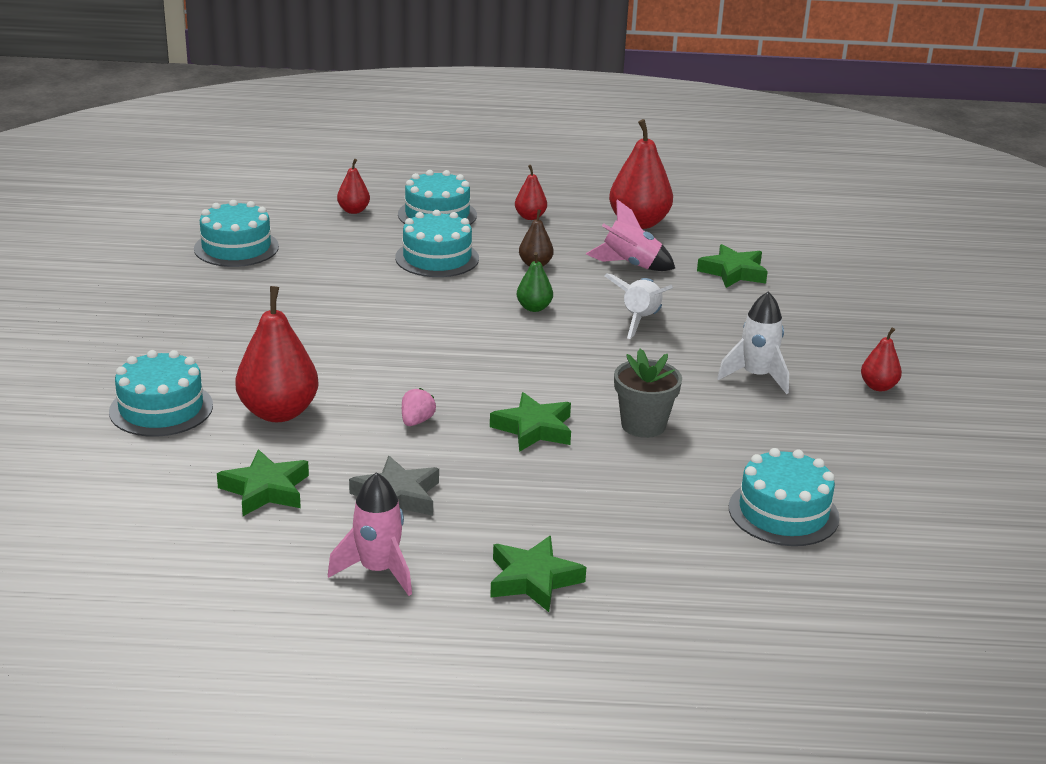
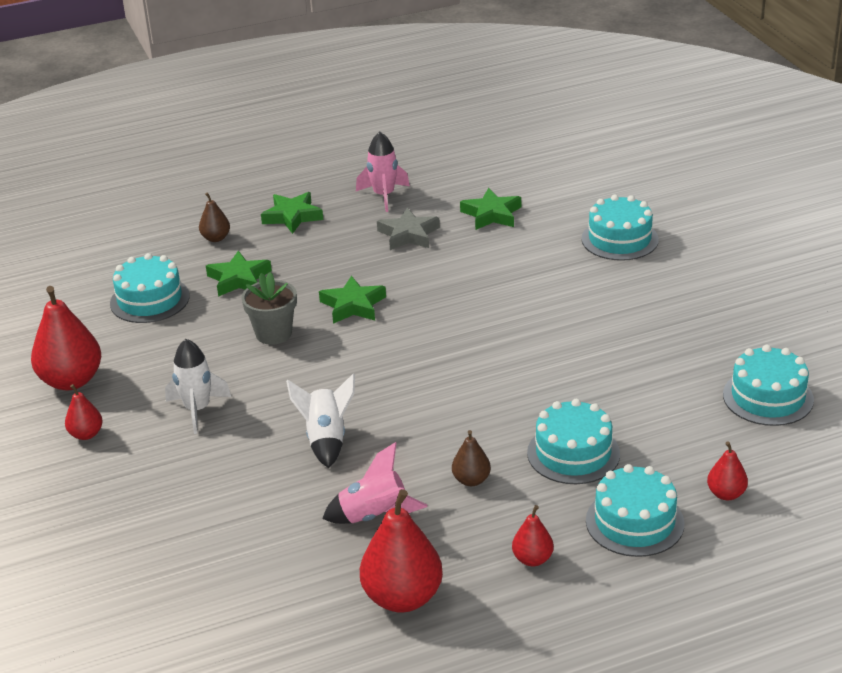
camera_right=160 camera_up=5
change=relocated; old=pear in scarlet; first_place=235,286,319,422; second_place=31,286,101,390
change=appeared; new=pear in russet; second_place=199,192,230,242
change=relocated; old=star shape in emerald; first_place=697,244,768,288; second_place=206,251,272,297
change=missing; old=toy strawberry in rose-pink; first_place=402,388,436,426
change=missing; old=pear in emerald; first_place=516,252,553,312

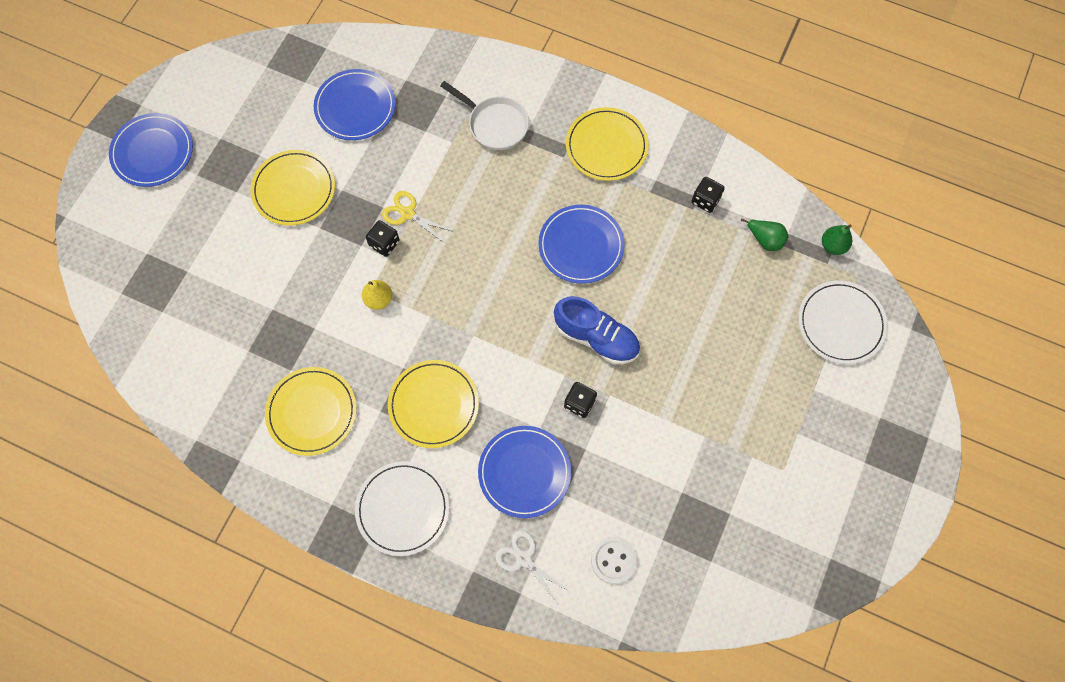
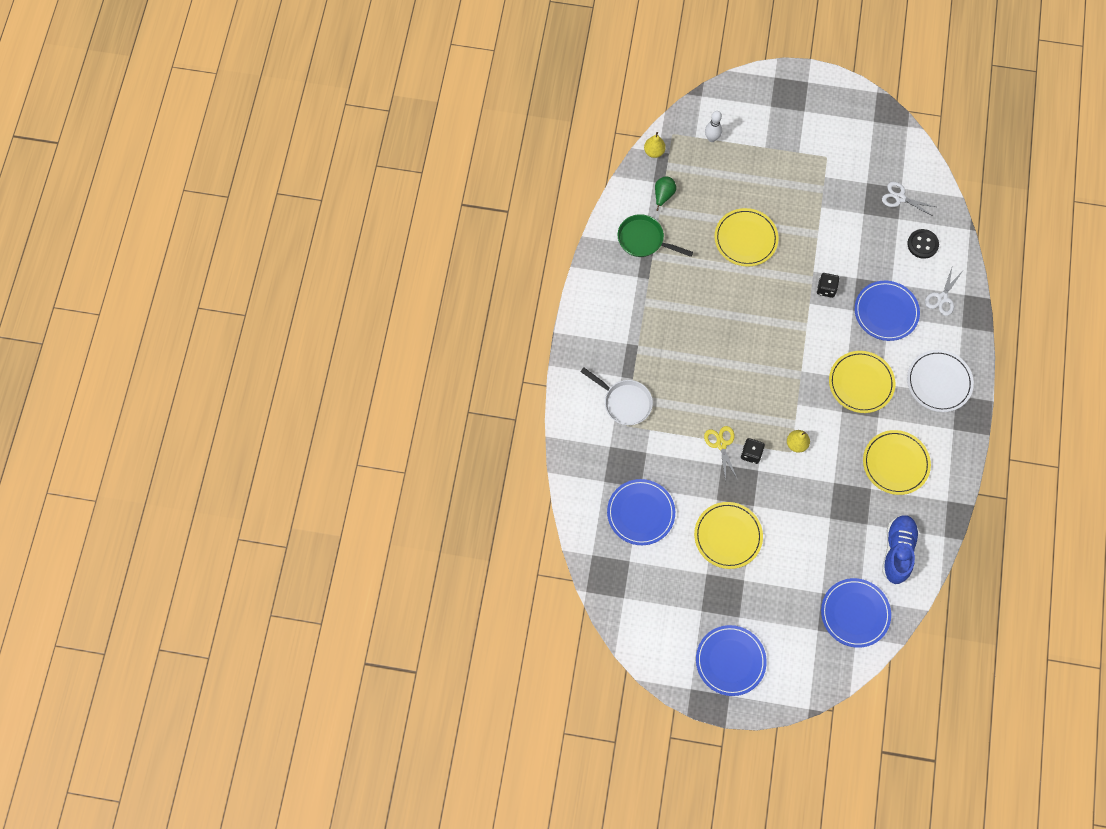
camera_right=-105 camera_up=0
change=spun; old=pan in white; first_place=440,81,529,150; second_place=581,368,653,425; degrees=105
change=exchanged; old=game die in ebony; new=pan in emerald; first_place=691,177,725,213; second_place=618,214,693,257
change=colour; old=pear in emerald; new=pear in yellow; first_place=822,225,852,255; second_place=644,132,666,158
change=spun; old=scissors in yellow; first_place=382,191,452,243; second_place=704,426,738,482; degrees=150
change=exchanged; old=dinner plate in white; new=tenpin in white; first_place=798,281,888,364; second_place=705,111,722,142
change=relocated; old=dinner plate in yellow; first_place=566,107,649,181; second_place=714,208,779,267
change=relocated; old=dinner plate in royal blue; first_place=538,205,625,284; second_place=821,578,891,648
change=appeared; new=scissors in white; second_place=882,182,936,216
change=relocated; old=shoe in royal blue; first_place=554,296,640,365; second_place=882,515,919,584
change=colour; old=button in white; new=button in ebony; first_place=591,537,637,584; second_place=907,229,939,259

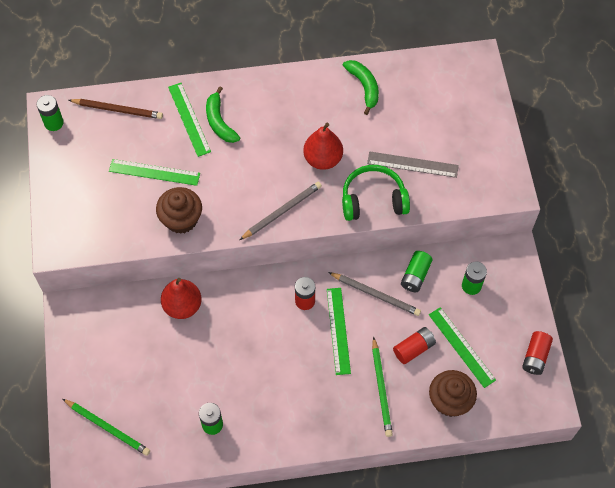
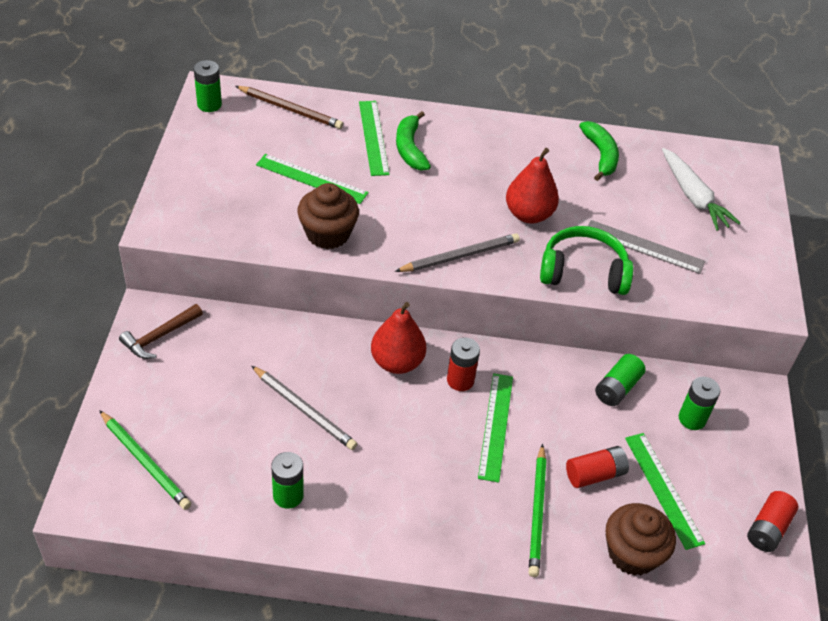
camera_right=10 camera_up=-15
change=appeared; new=claw hammer in russet; second_place=119,304,203,359
change=relocated; old=pencil in gray; first_place=328,272,421,316; second_place=252,366,357,450
change=relocated; old=pear in scarlet; first_place=161,278,202,319; second_place=371,302,426,374
change=appeared; new=toy carrot in white; second_place=662,148,740,231

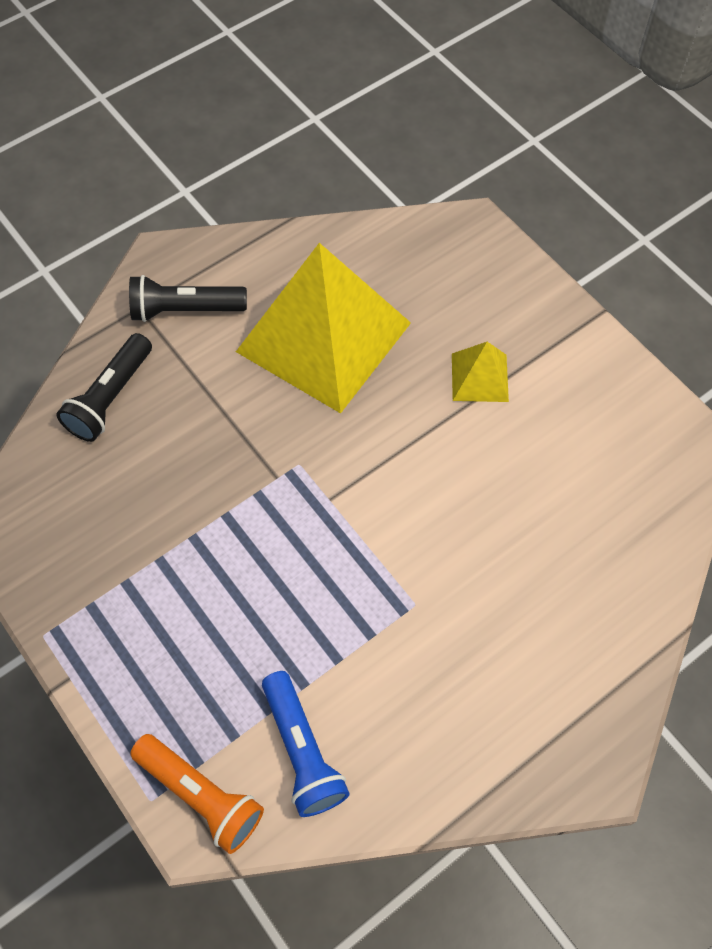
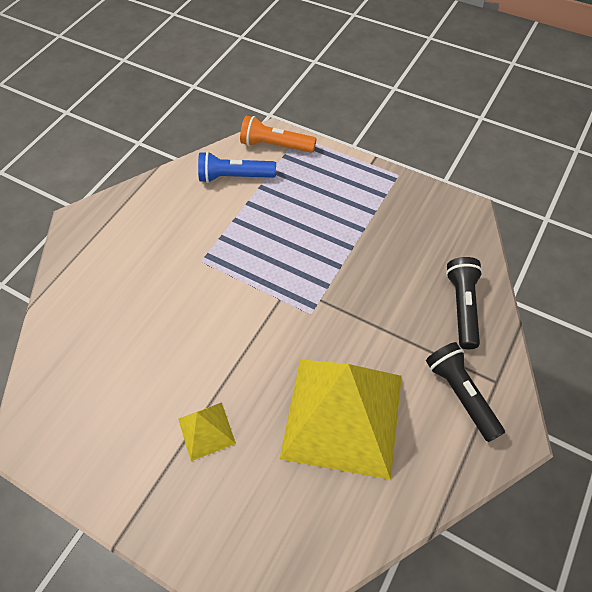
camera_right=160 camera_up=-5
change=spun; old=flashlight in royal blue; first_place=262,671,350,817; second_place=198,151,276,183; degrees=-45
change=spun; old=flashlight in ebony; first_place=129,275,247,322; second_place=426,342,505,442; degrees=-90

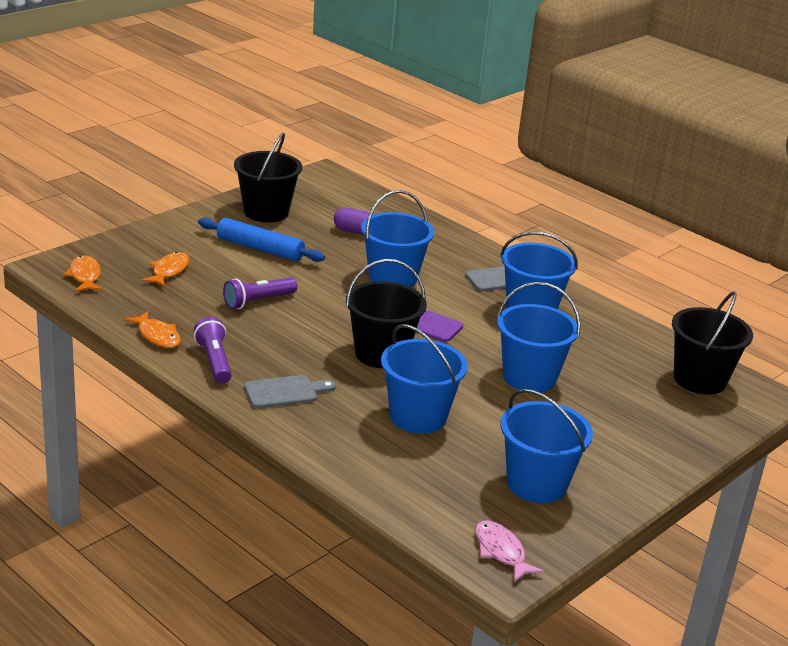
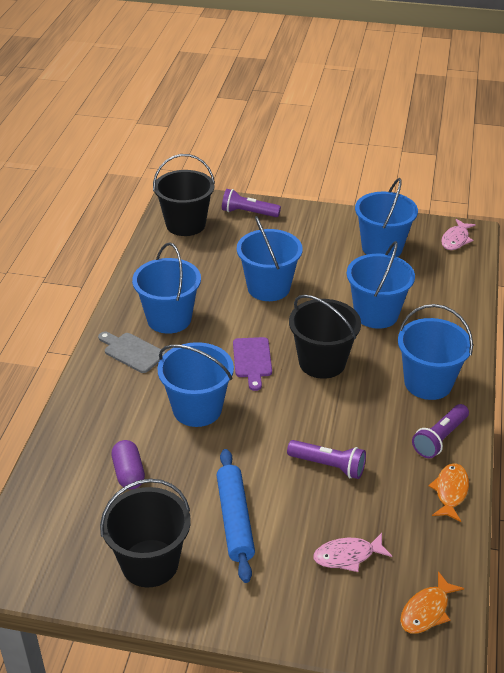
camera_right=-120 camera_up=10
change=appeared; new=flashlight in royal purple; second_place=222,189,281,217
change=colour; old=toy fish in bright orange; new=toy fish in rose-pink; first_place=141,252,189,287; second_place=313,533,392,572
change=exchanged; old=cutting board in gray; new=pail in royal blue; first_place=244,375,336,408; second_place=398,304,473,400

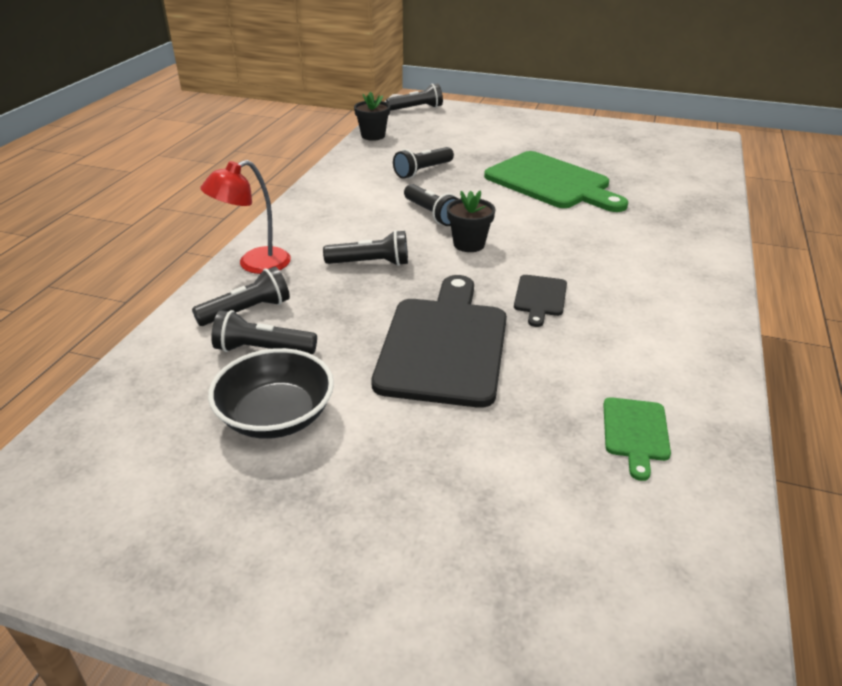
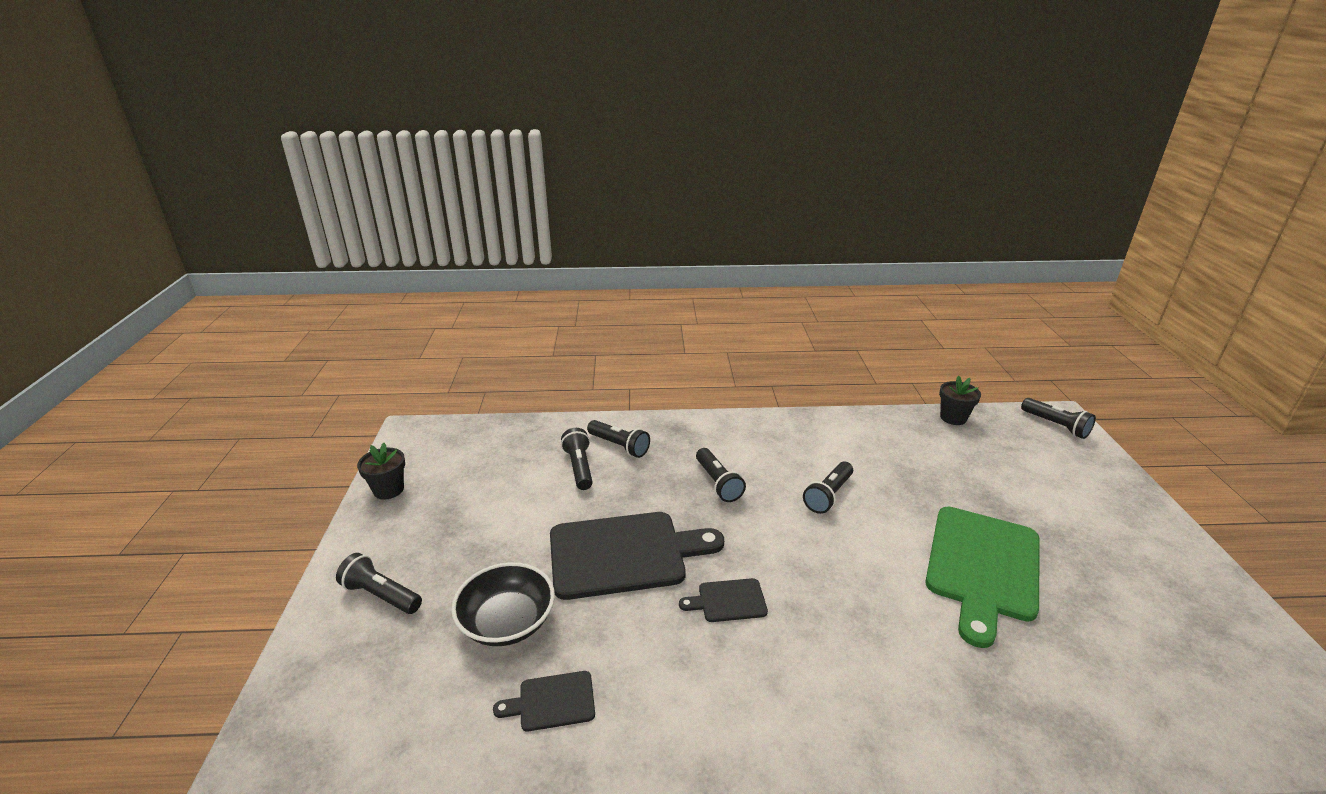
camera_right=70 camera_up=-5
change=relocated; old=flashlight in ebony; first_place=393,147,454,179; second_place=336,553,422,614
change=relocated; old=flower pot in ebony; first_place=447,190,495,252; second_place=357,443,405,500
change=relocated; old=bowl in ebony; first_place=208,348,334,439; second_place=451,562,555,646
change=colour; old=cutting board in emerald; new=cutting board in ebony; first_place=603,397,671,481; second_place=493,671,595,732
change=missing; old=lamp in scarlet; first_place=200,160,291,274

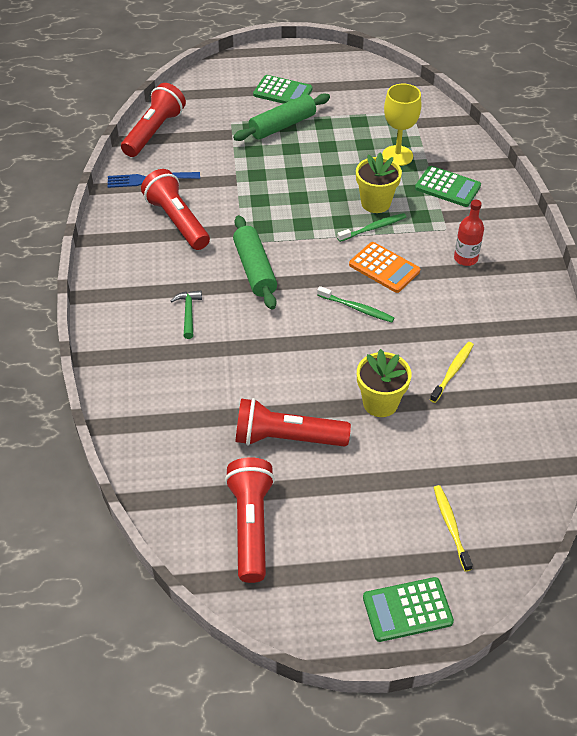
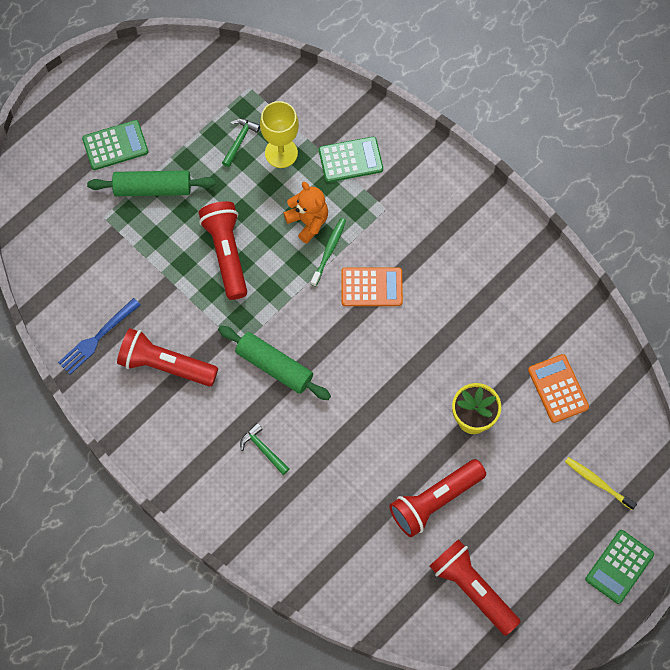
camera_right=-40 camera_up=20
change=spun; old=dough roller in emerald; first_place=233,93,330,141; second_place=87,171,216,196; degrees=75
change=relocated; old=flashlight in scarlet; first_place=121,83,186,157; second_place=198,201,247,300
change=appeared; new=claw hammer in emerald; second_place=222,119,260,167
change=exchanged; old=flower pot in yellow; new=stuffed bear in bright orange; first_place=356,152,402,213; second_place=284,182,328,244
change=appeared; new=pocket calculator in bright orange; second_place=528,354,589,423
change=missing; old=dental brush in emerald; first_place=317,286,394,322
change=missing; old=dental brush in yellow; first_place=430,342,474,403
change=missing; old=bottle in scarlet; first_place=454,200,484,266

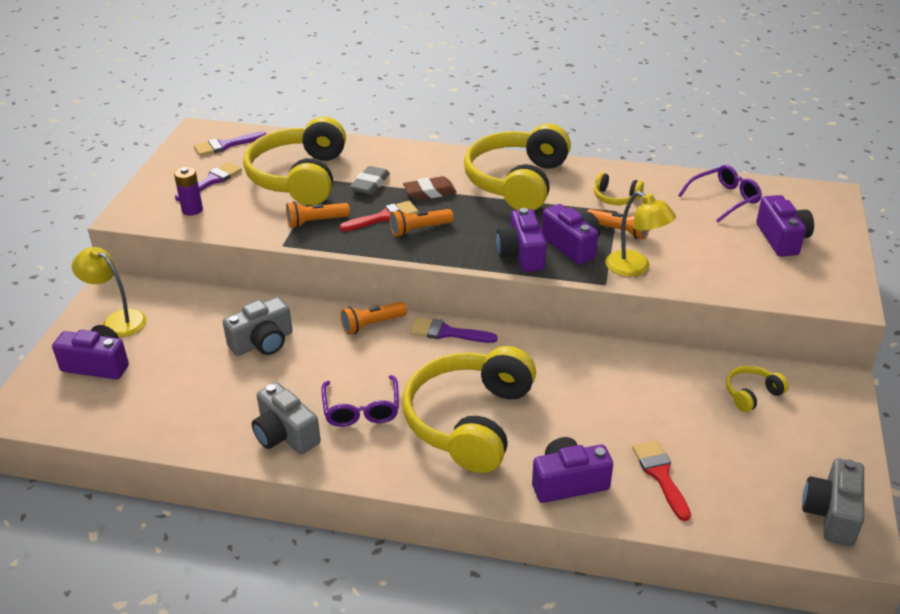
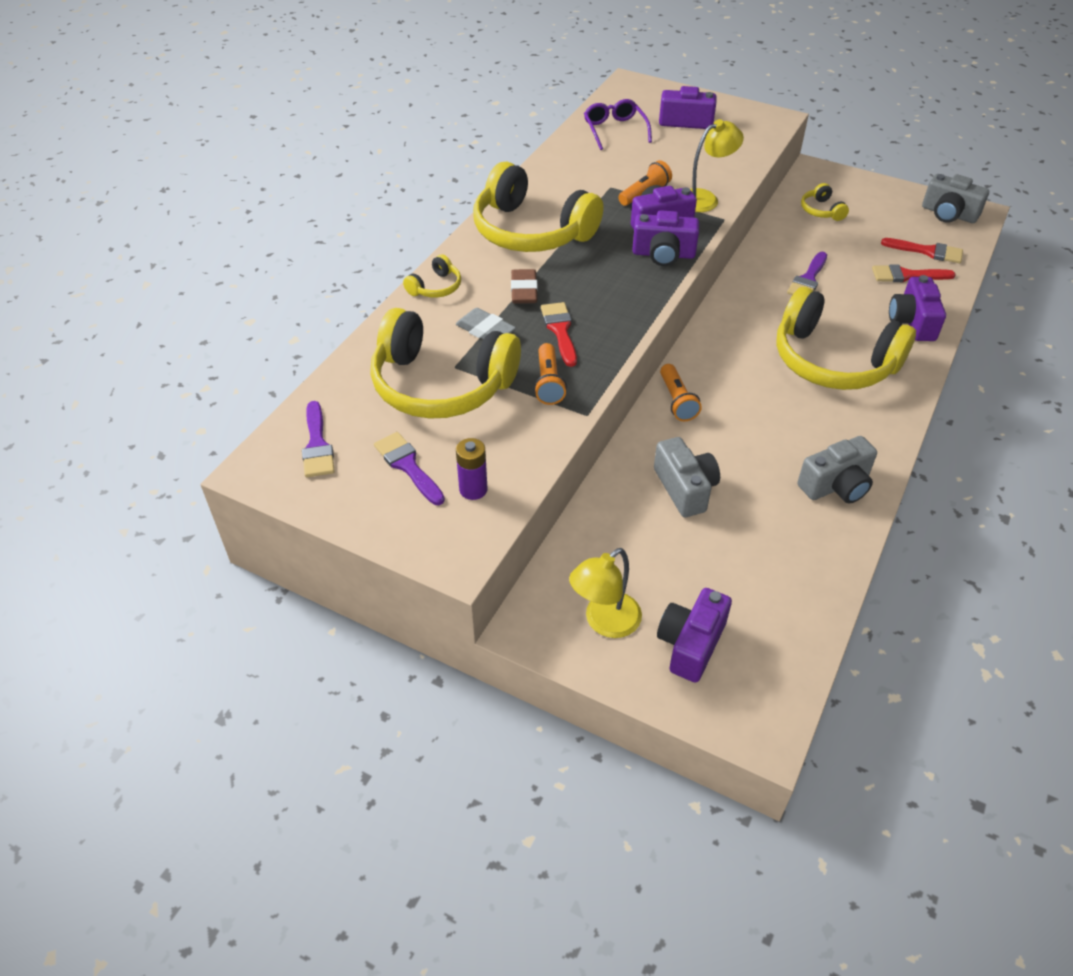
camera_right=-75 camera_up=10
change=relocated; old=headphones in yellow; first_place=594,172,644,205; second_place=403,255,461,298
change=relocated; old=paint brush in royal purple; first_place=410,317,497,343; second_place=787,252,827,295
change=appeared; new=paint brush in scarlet; second_place=881,238,963,263
change=missing; old=glasses in royal purple; first_place=321,375,399,427
change=missing; old=flashlight in bright orange; first_place=389,209,454,237

